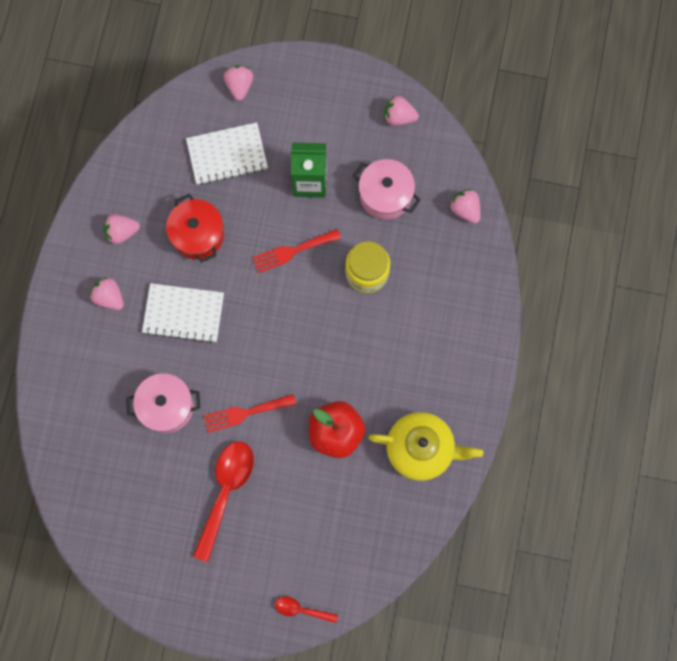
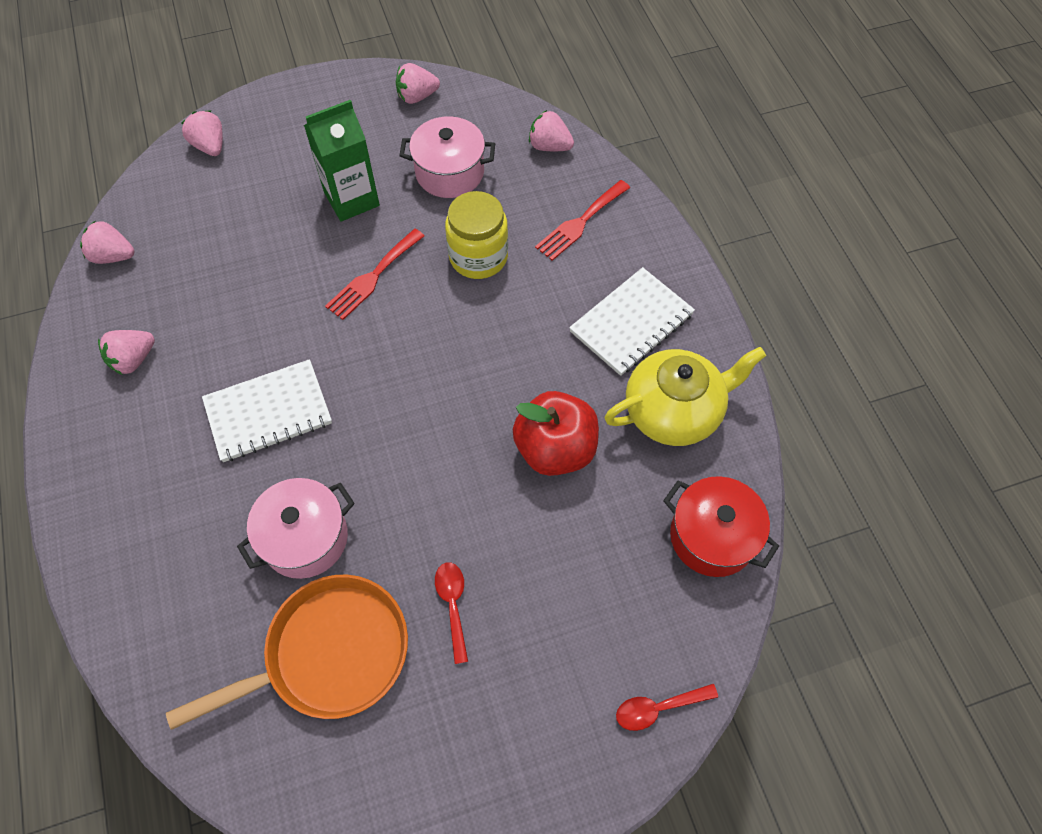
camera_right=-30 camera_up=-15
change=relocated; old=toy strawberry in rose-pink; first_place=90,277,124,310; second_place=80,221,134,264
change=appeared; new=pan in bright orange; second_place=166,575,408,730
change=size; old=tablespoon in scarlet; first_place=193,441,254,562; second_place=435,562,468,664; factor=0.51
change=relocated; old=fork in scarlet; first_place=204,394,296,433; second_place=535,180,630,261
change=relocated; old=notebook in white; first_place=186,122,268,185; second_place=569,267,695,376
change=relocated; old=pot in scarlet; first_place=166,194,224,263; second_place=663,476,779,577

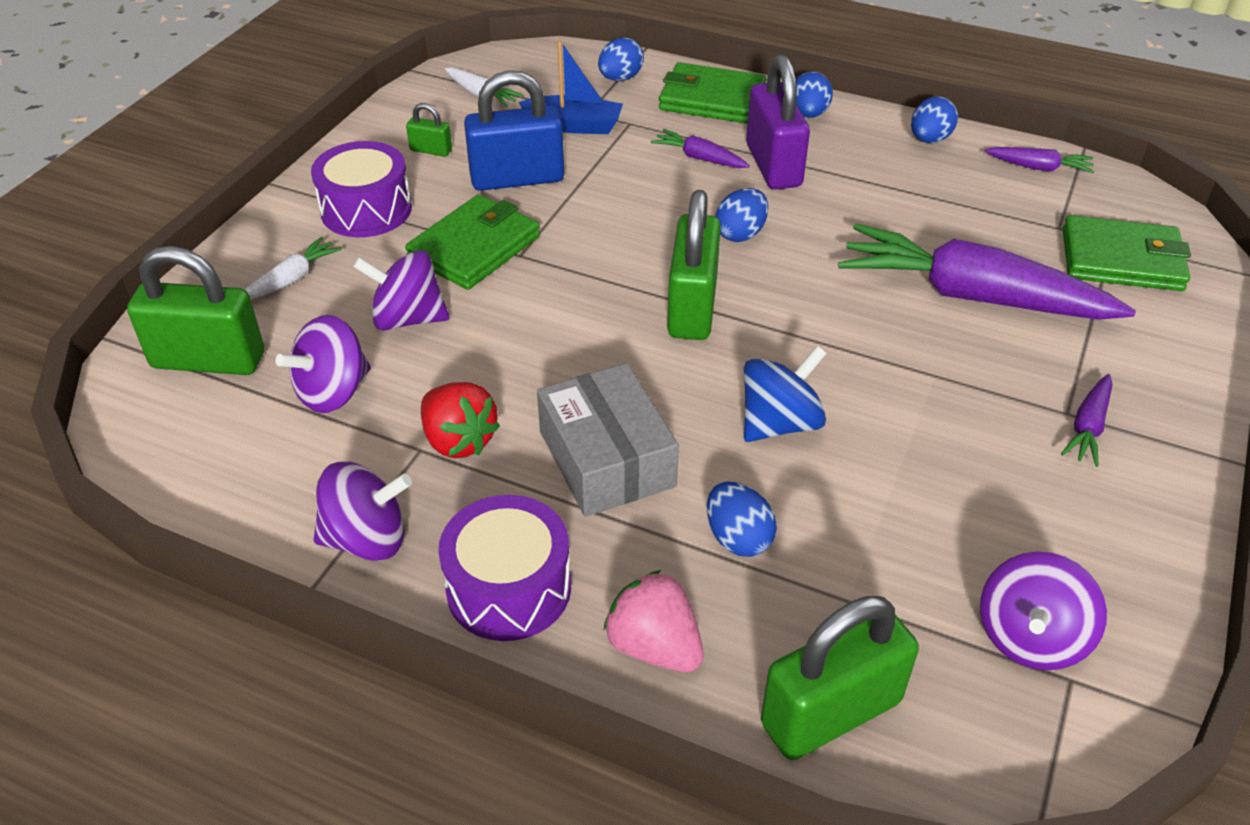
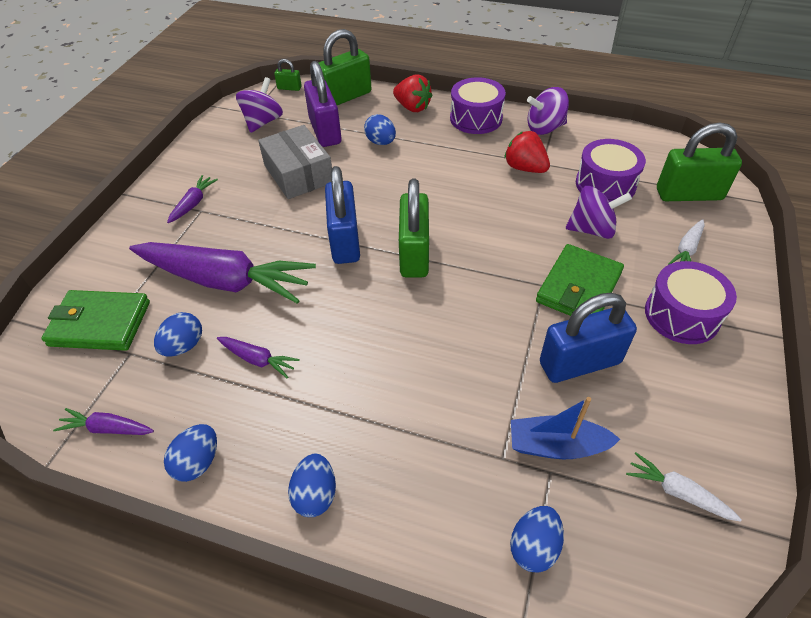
camera_right=175 camera_up=5
change=relocated; old=toy egg in royal blue; first_place=715,188,768,242; second_place=154,312,202,357
change=relocated; old=toy carrot in royal purple; first_place=651,129,750,168; second_place=217,337,300,378
change=relocated; old=package in gray; first_place=537,363,679,517; second_place=258,125,332,199
change=relocated; old=padlock in emerald; first_place=406,103,452,157; second_place=274,59,302,91
change=relocated; old=padlock in royal purple; first_place=746,55,810,190; second_place=304,61,342,147
change=appeared; new=padlock in royal blue; second_place=325,166,360,264
change=colour; old=toy strawberry in rose-pink; new=toy strawberry in scarlet; first_place=604,570,704,672; second_place=393,74,433,112
change=exchanged; old=whirligig in royal purple; new=drum in royal purple; first_place=275,315,371,413; second_place=576,139,646,202
change=missing; old=billfold in emerald; first_place=659,62,766,124
change=missing; old=whirligig in royal blue; first_place=744,346,827,442

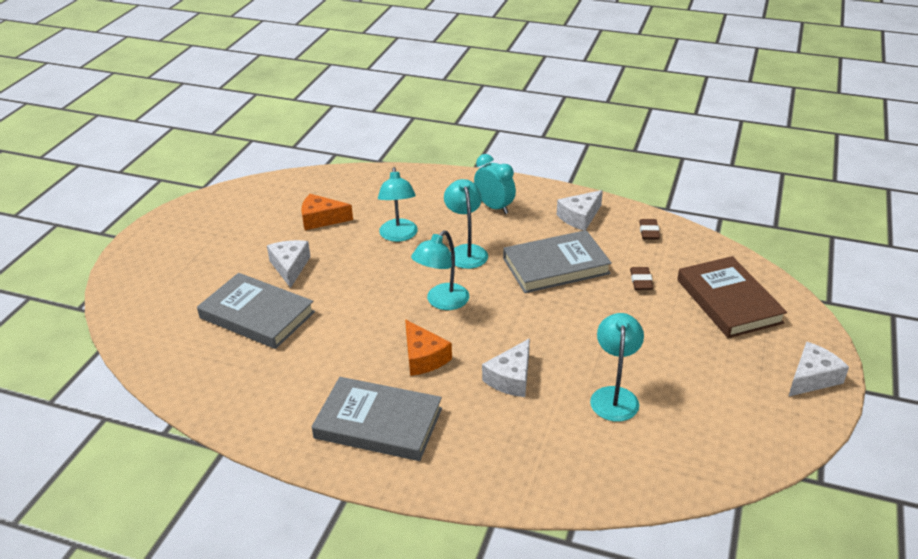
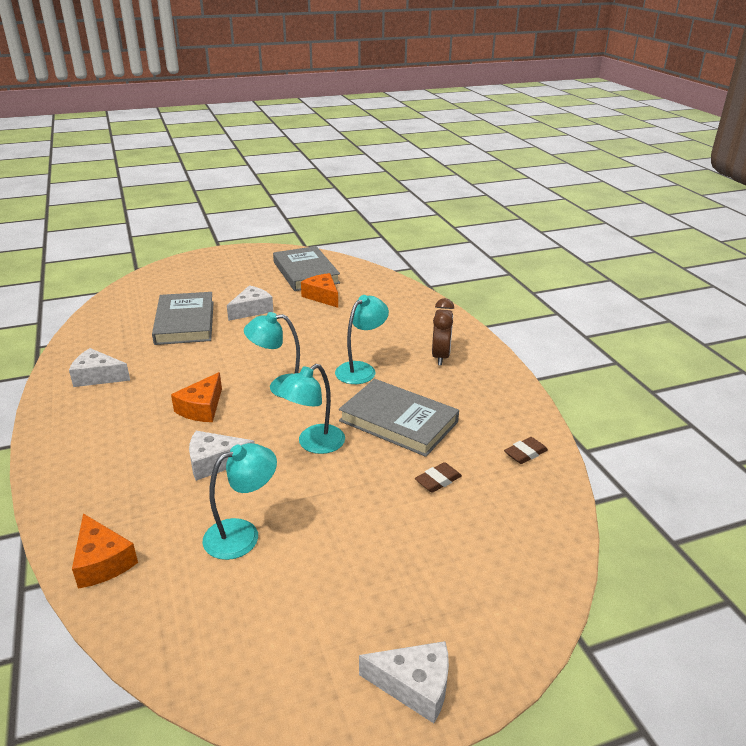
camera_right=50 camera_up=-5
change=relocated; old=cheese in white; first_place=557,190,603,230; second_place=69,348,130,387
change=appeared; new=cheese in bright orange; second_place=72,513,138,589
change=relocated; old=hardcover in gray; first_place=312,377,442,461; second_place=273,246,340,291
change=relocated; old=lamp in aqua; first_place=378,167,418,242; second_place=277,364,345,454
change=colour; old=bedside clock in aqua; new=bedside clock in russet; first_place=474,154,516,214; second_place=432,298,454,365
change=missing; old=hardcover in russet; first_place=677,256,787,338

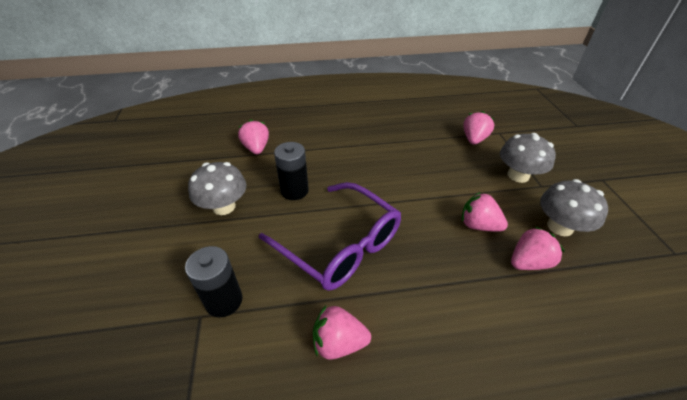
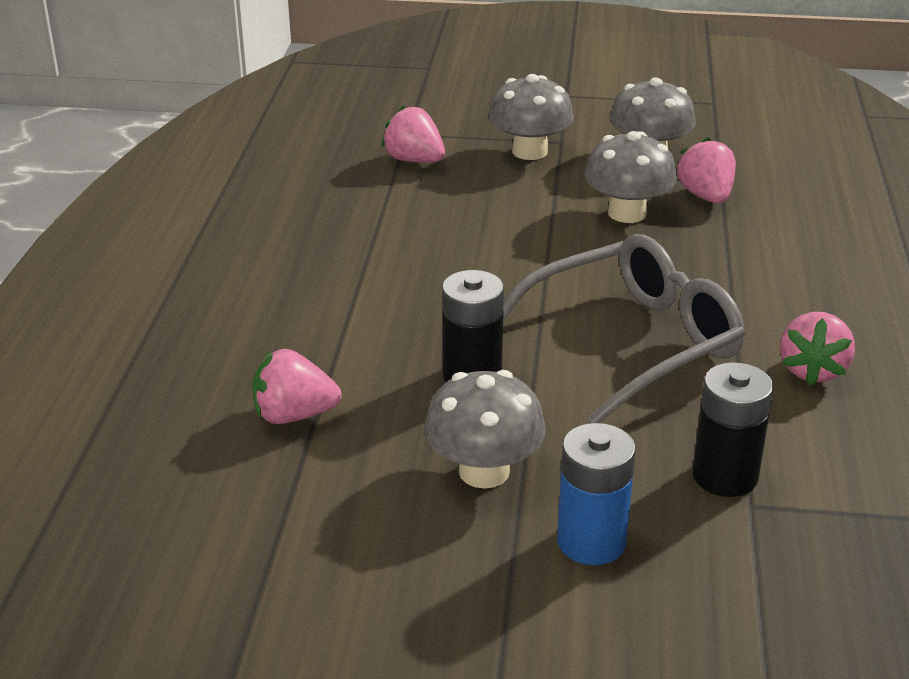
camera_right=-75 camera_up=-10
change=colour; old=glasses in royal purple; new=glasses in gray; first_place=259,182,401,291; second_place=503,234,745,423
change=appeared; new=battery in royal blue; second_place=557,423,636,565
change=exchanged; old=toy strawberry in rose-pink; new=mushroom in gray; first_place=462,192,508,232; second_place=584,131,677,223

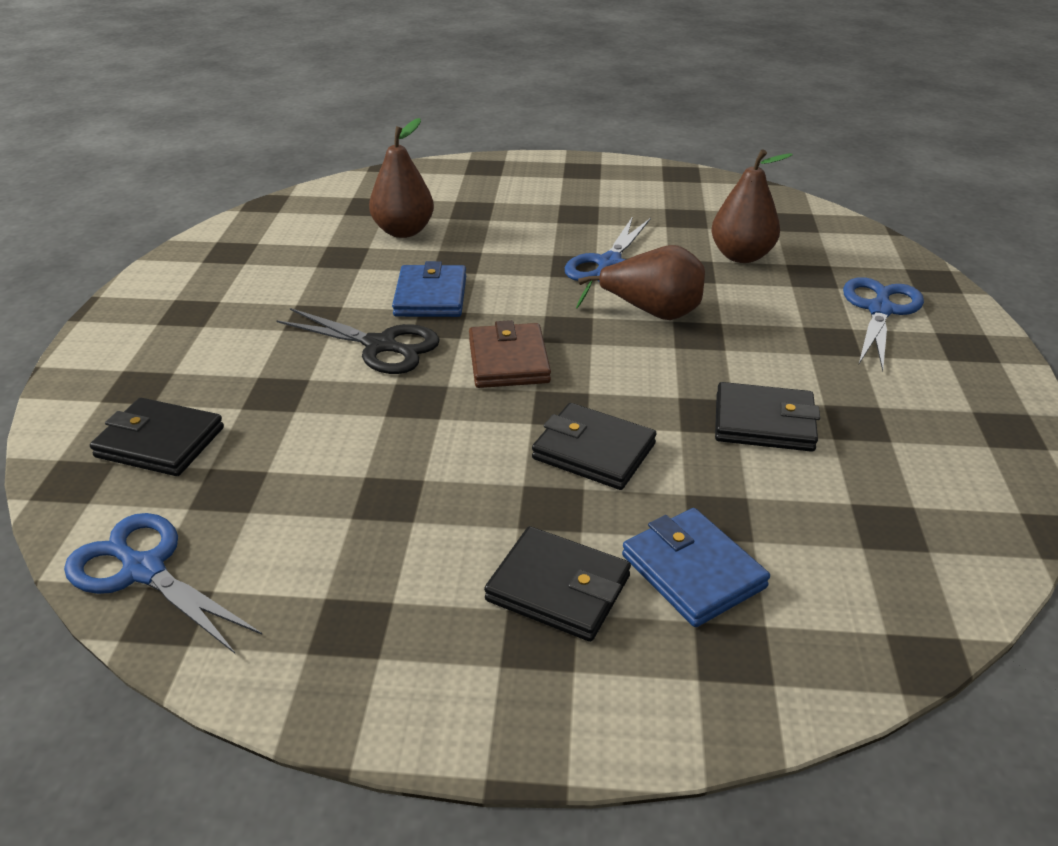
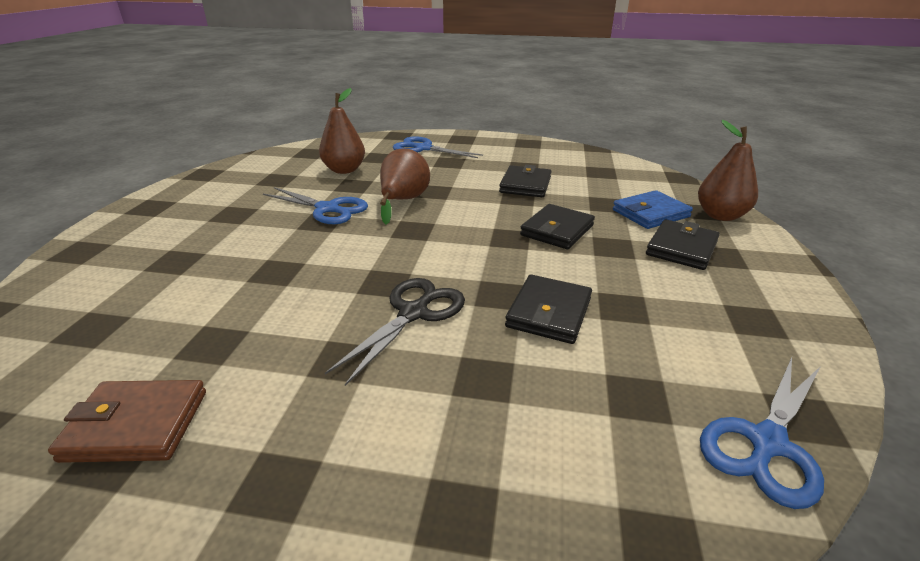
camera_right=-85 camera_up=-5
change=relocated; old=billfold in russet; first_place=469,320,551,388; second_place=48,380,206,463
change=relocated; old=billfold in ebony; first_place=90,398,224,476; second_place=505,274,592,344
change=relocated; old=pear in russet; first_place=369,118,434,238; second_place=698,120,758,221
change=missing; old=billfold in royal blue; first_place=392,261,466,317

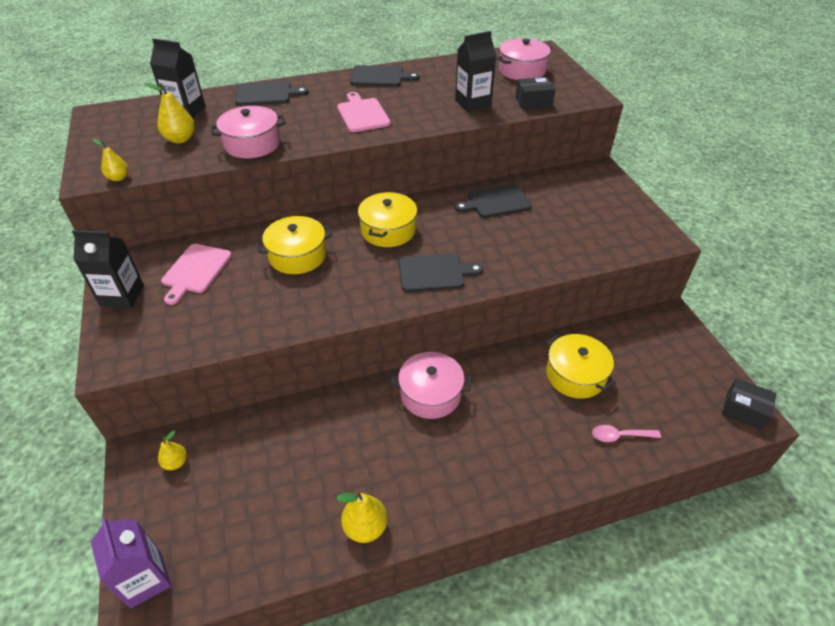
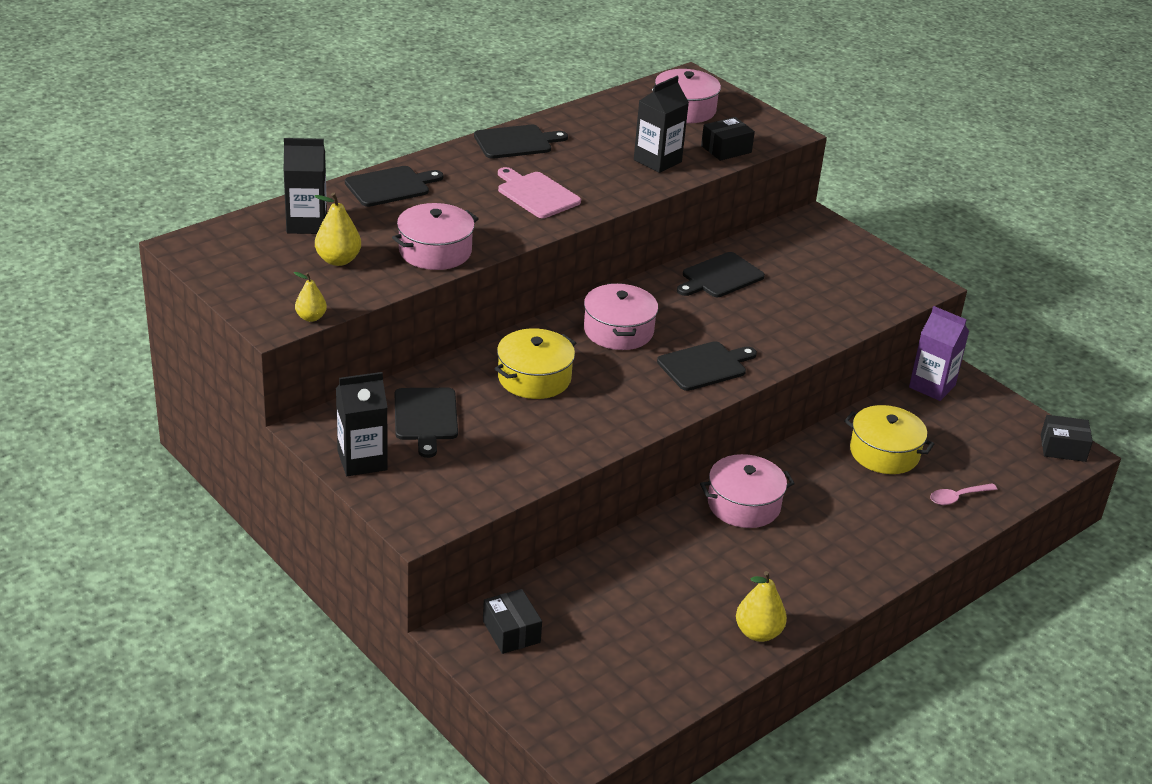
camera_right=-25 camera_up=-10
change=colour; old=cutting board in rose-pink; new=cutting board in ebony; first_place=161,244,232,305; second_place=395,388,458,458
change=exchanged; old=pear in yellow; new=package in ebony; first_place=158,431,187,470; second_place=483,589,542,654
change=colour; old=pot in yellow; new=pot in rose-pink; first_place=358,192,417,247; second_place=584,283,658,350
change=relocated; old=carton in royal purple; first_place=91,518,172,608; second_place=909,306,969,401

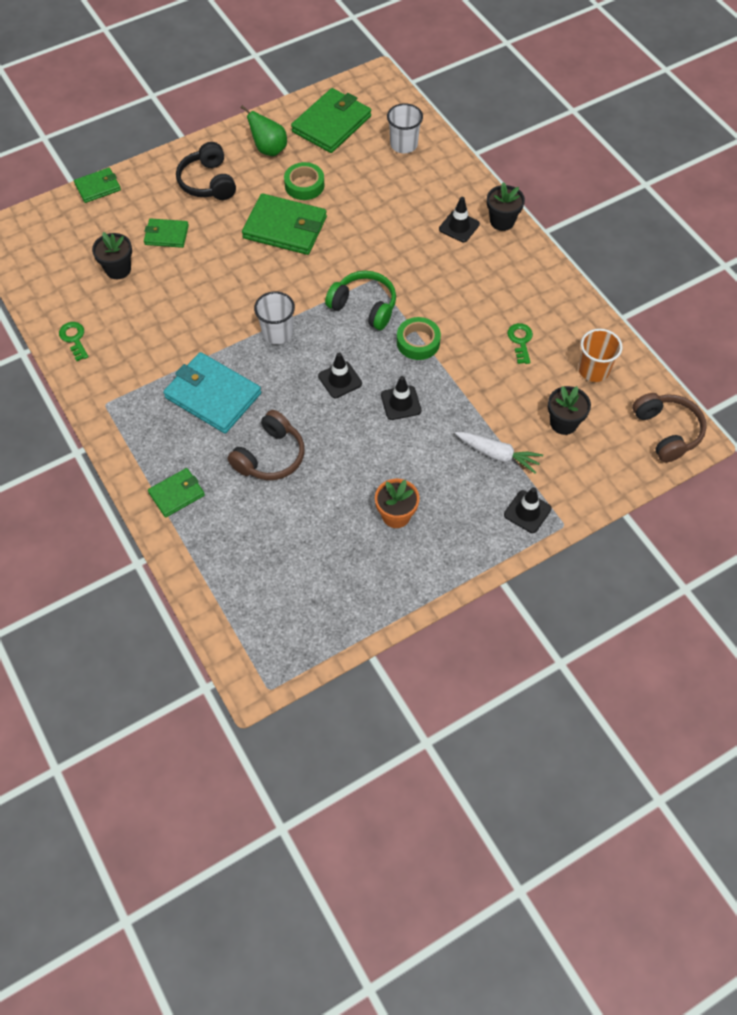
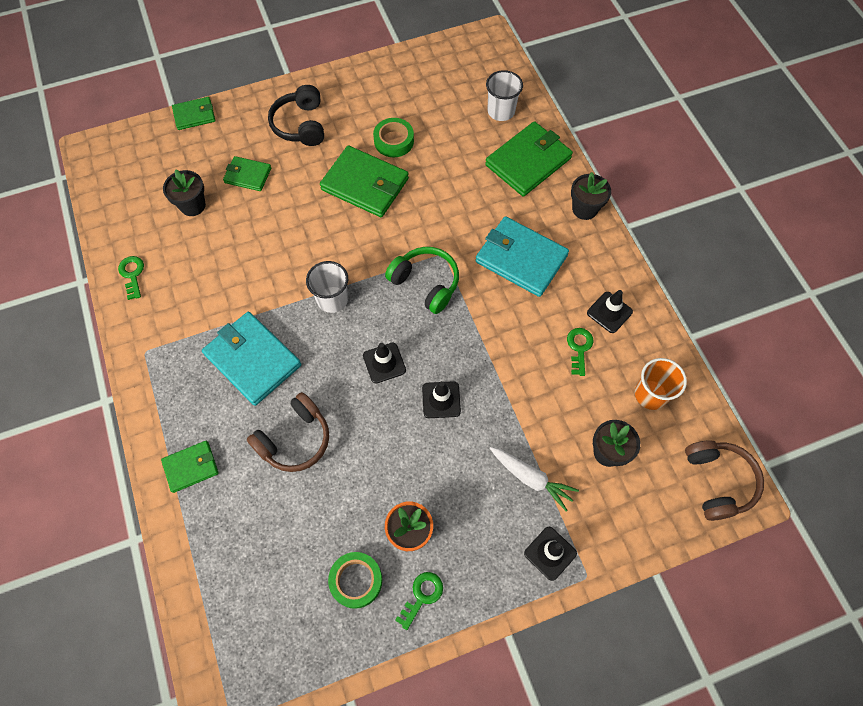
camera_right=10 camera_up=5
change=relocated; old=roll of tape in emerald; first_place=397,317,441,360; second_place=328,552,382,609
change=appeared; new=key in emerald; second_place=395,572,443,630
change=appeared; new=billfold in aqua; second_place=475,216,569,297
change=relocated; old=billfold in emerald; first_place=291,88,371,153; second_place=485,121,573,197
change=relocated; old=traffic cone in ebony; first_place=439,197,480,242; second_place=587,290,633,333
change=missing; old=pear in emerald; first_place=241,105,287,156

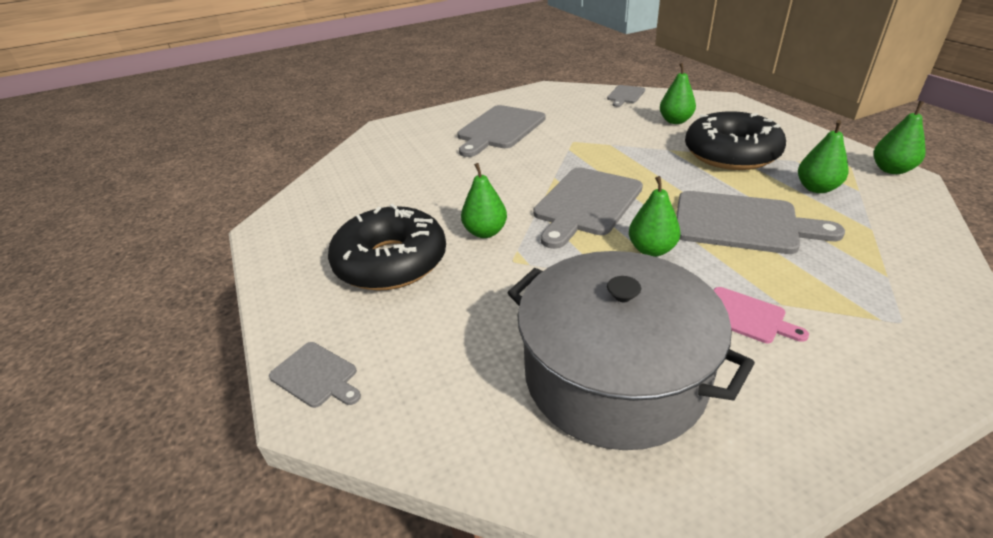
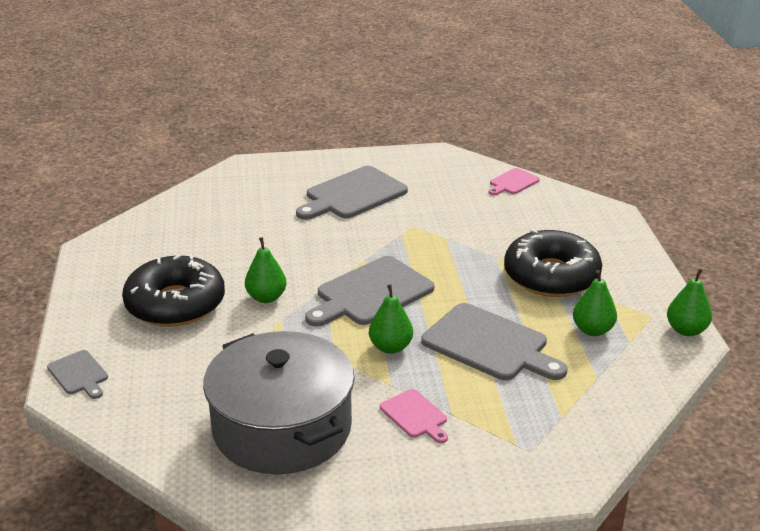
camera_right=15 camera_up=-5
change=colour; old=cutting board in gray; new=cutting board in rose-pink; first_place=607,85,645,107; second_place=488,168,540,195
change=missing; old=pear in emerald; first_place=660,63,696,124

